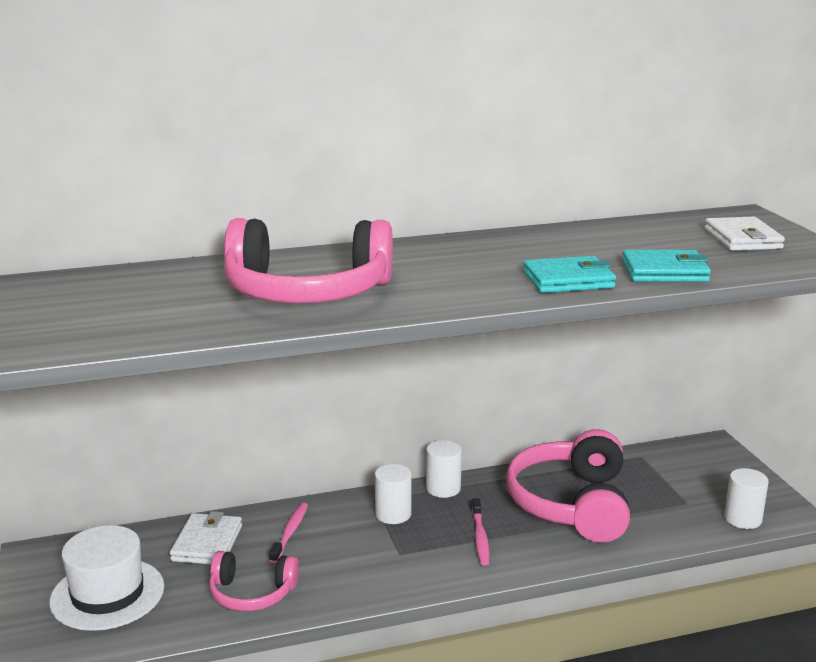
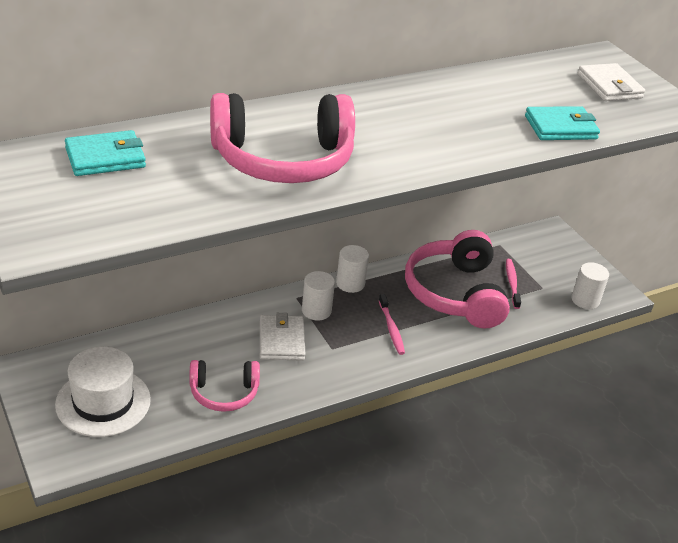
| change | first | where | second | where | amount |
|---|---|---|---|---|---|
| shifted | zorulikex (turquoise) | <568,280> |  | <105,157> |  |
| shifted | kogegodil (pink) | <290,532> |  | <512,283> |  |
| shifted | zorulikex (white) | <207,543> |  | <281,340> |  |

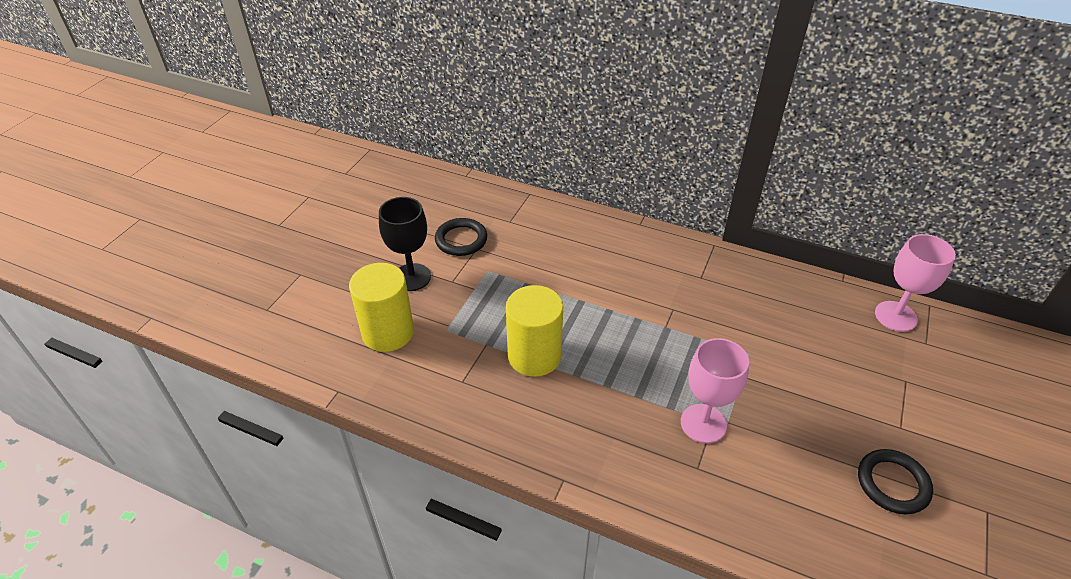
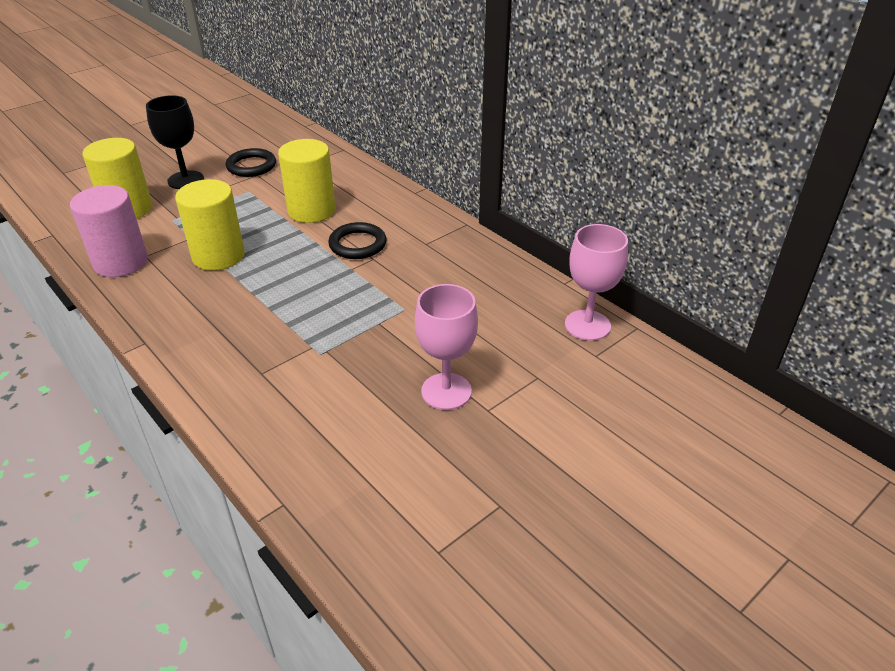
| change | first | where | second | where | amount |
|---|---|---|---|---|---|
| shifted | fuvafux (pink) | <703,423> |  | <446,391> |  |
| shifted | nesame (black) | <892,484> |  | <357,244> |  |
| new |  |  | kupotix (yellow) | <311,210> |  |
| new |  |  | kupotix (pink) | <121,262> |  |

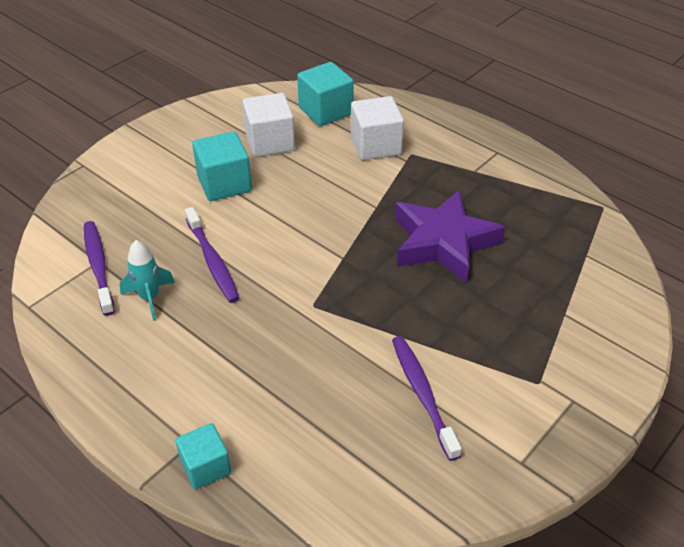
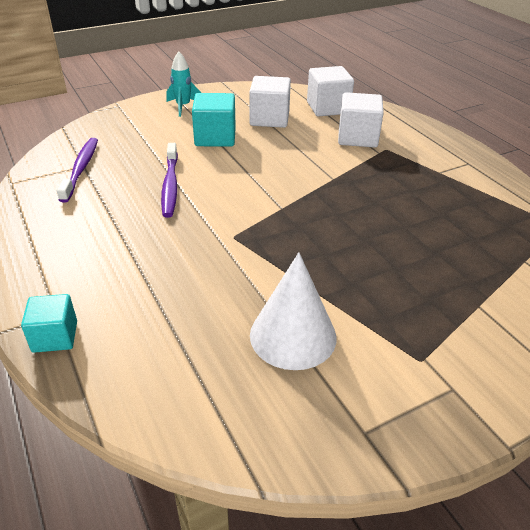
| change | first | where | second | where | amount |
|---|---|---|---|---|---|
| repainted | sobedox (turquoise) | <325,111> | sobedox (white) | <328,108> |  |
| gone | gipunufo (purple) | <443,242> |  |  |  |
| shifted | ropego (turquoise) | <150,298> |  | <183,107> |  |
| swapped | kogegodil (purple) | <422,394> | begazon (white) | <293,335> |  |

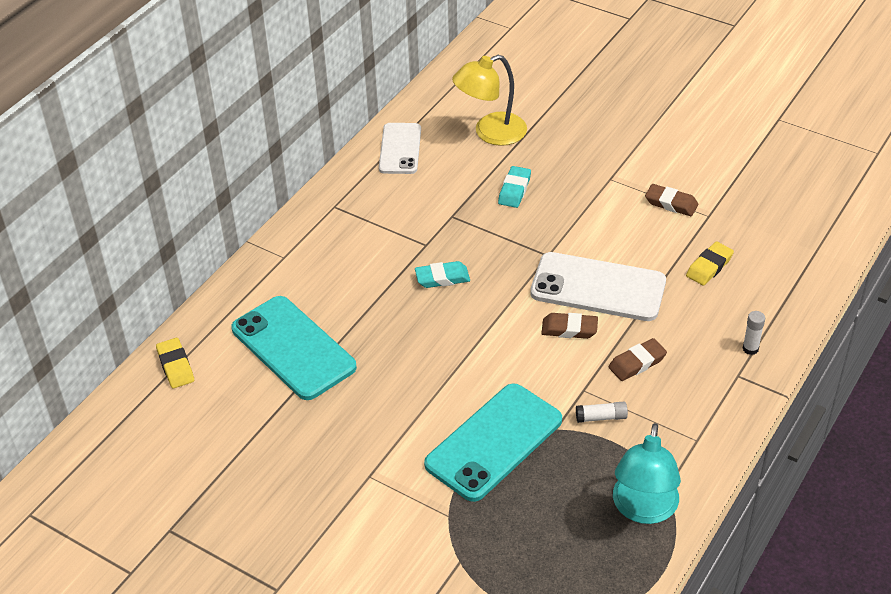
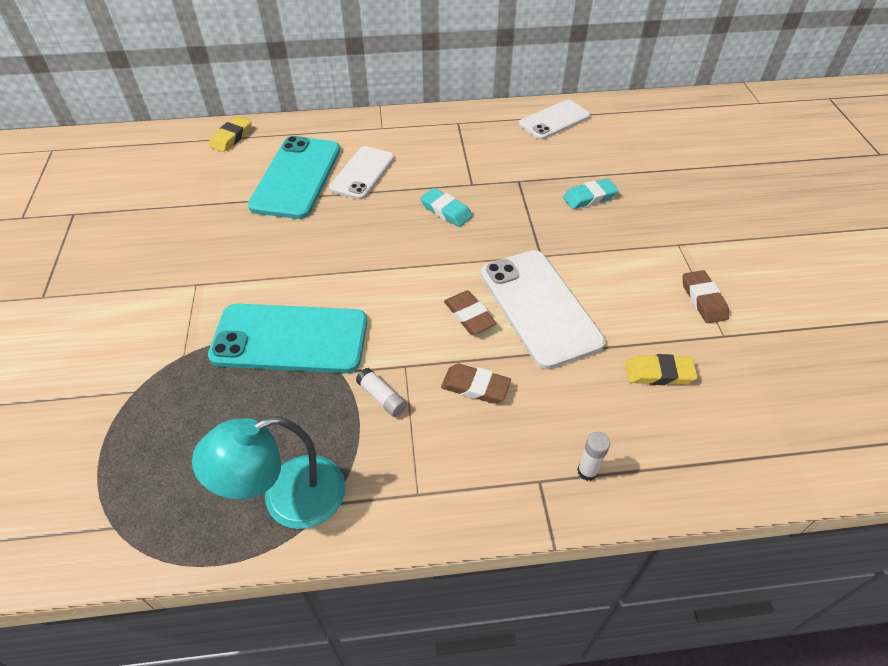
| change | first | where | second | where | amount |
|---|---|---|---|---|---|
| gone | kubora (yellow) | <490,133> |  |  |  |
| new |  |  | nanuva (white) | <362,173> |  |

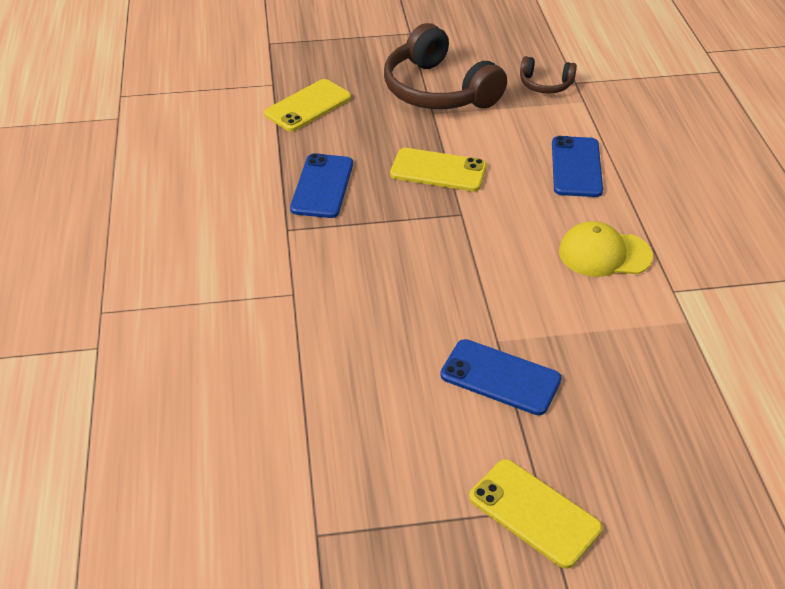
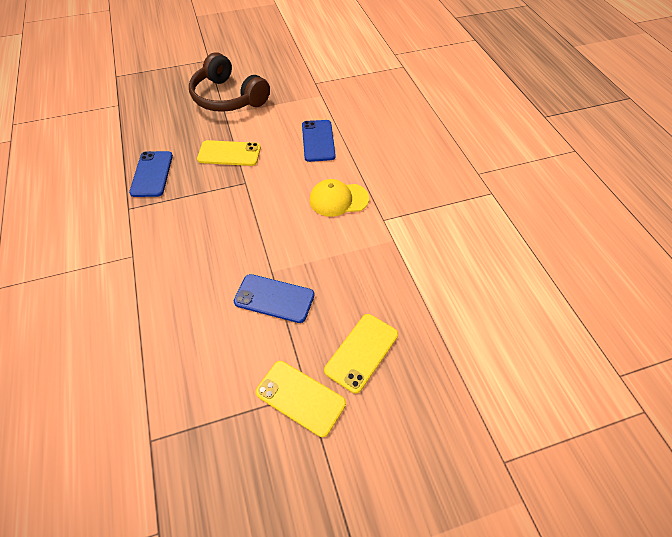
| change | first | where | second | where | amount |
|---|---|---|---|---|---|
| gone | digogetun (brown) | <545,84> |  |  |  |
| shifted | nanuva (yellow) | <308,106> |  | <361,352> |  |

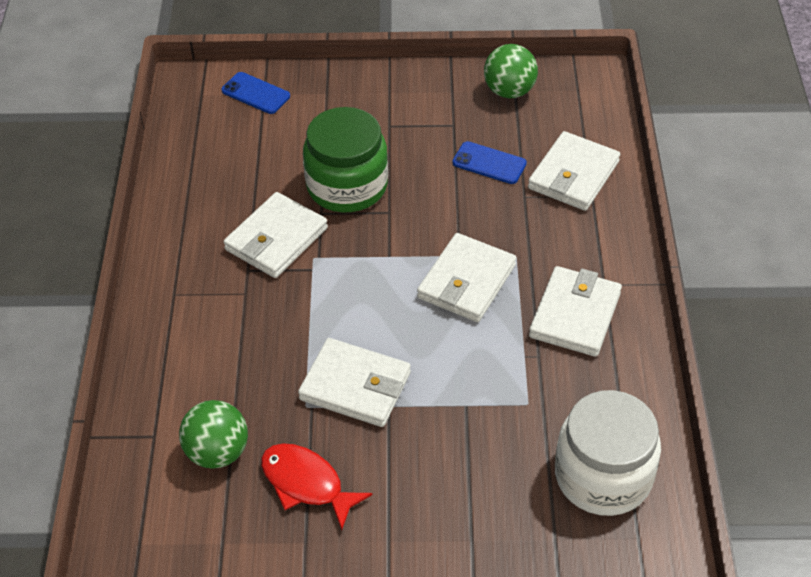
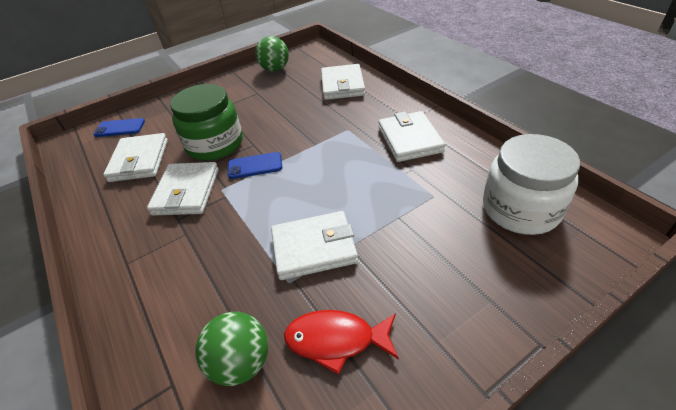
| change | first | where | second | where | amount |
|---|---|---|---|---|---|
| shifted | nanuva (blue) | <489,163> |  | <255,166> |  |
| shifted | zorulikex (white) | <466,281> |  | <139,160> |  |

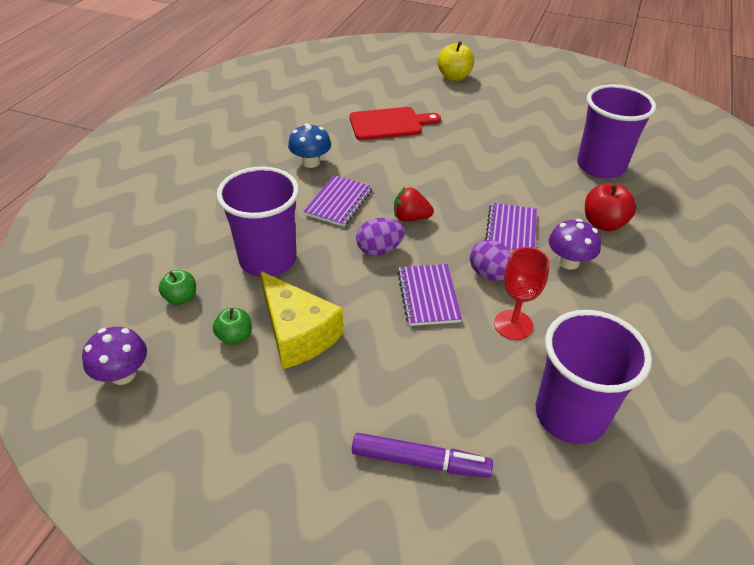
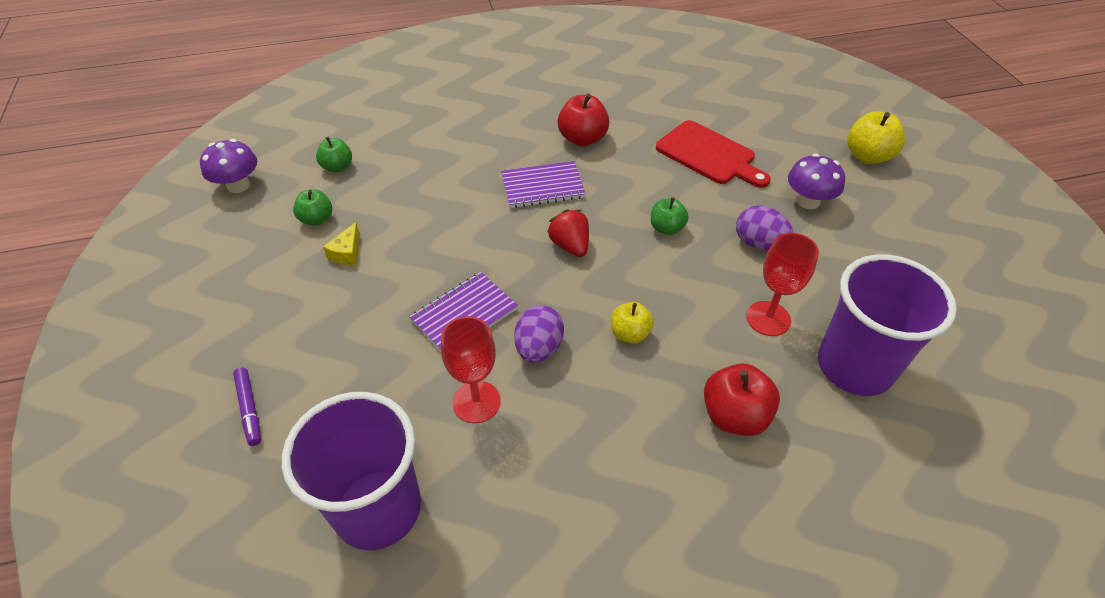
| change | first | where | second | where | amount |
|---|---|---|---|---|---|
| swapped | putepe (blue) | <311,162> | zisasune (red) | <582,139> |  |
| gone | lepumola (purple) | <268,259> |  |  |  |
| swapped | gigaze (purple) | <511,231> | zisasune (yellow) | <630,334> |  |
| shifted | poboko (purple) | <379,250> |  | <758,243> |  |
| shifted | putepe (purple) | <568,262> |  | <808,201> |  |
| scaled | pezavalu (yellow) | <297,333> |  | <347,253> | x0.43 |
| scaled | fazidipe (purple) | <420,461> |  | <249,409> | x0.63 |
| new |  |  | zisasune (green) | <666,228> |  |
| new |  |  | fuvafux (red) | <768,318> |  |

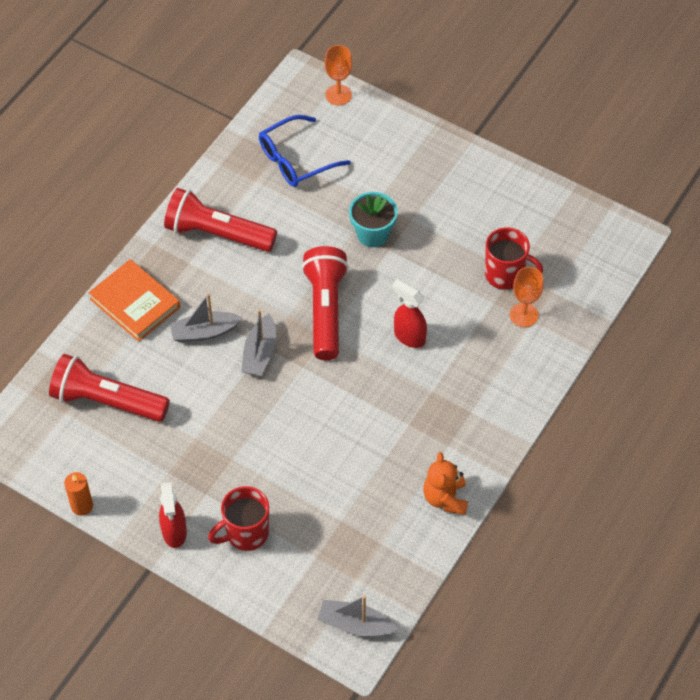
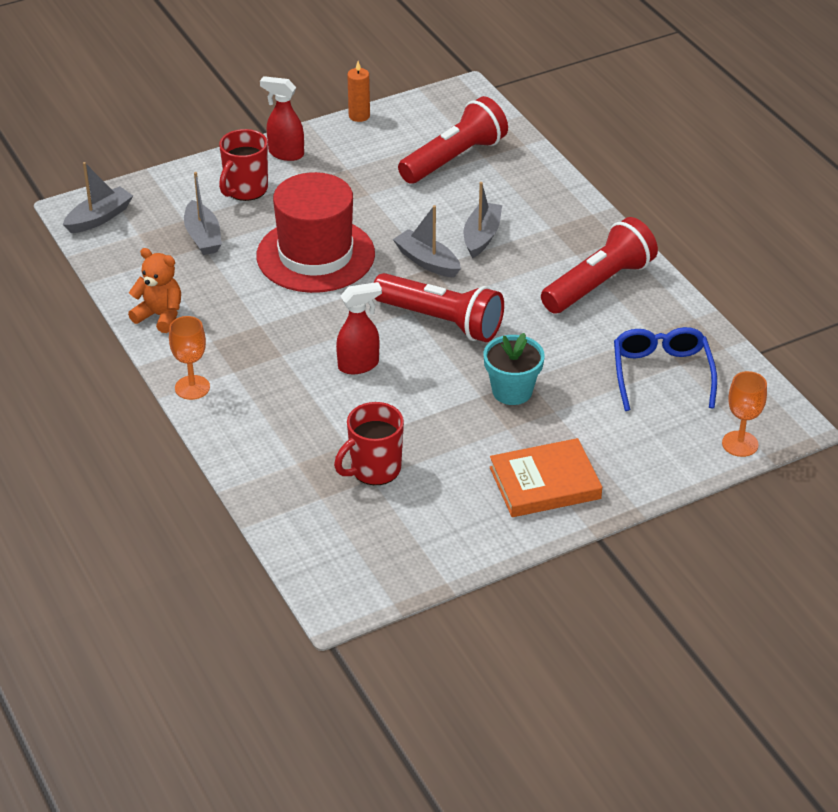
| change | first | where | second | where | amount |
|---|---|---|---|---|---|
| shifted | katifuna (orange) | <135,303> |  | <545,483> |  |
| shifted | fuvafux (orange) | <523,315> |  | <192,387> |  |
| rotated | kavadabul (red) | <246,533> |  | <245,190> | 150 degrees counterclockwise |
| new |  |  | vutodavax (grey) | <203,236> |  |
| new |  |  | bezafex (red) | <315,255> |  |

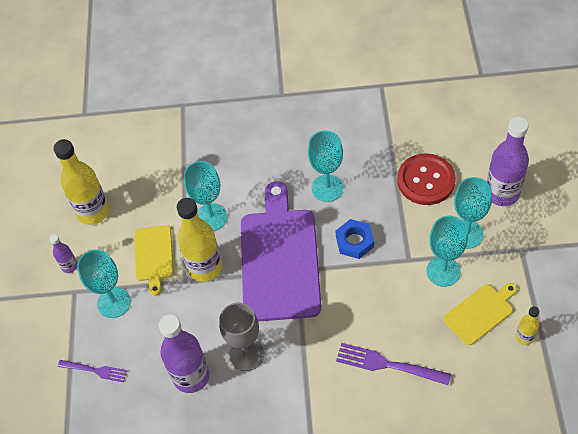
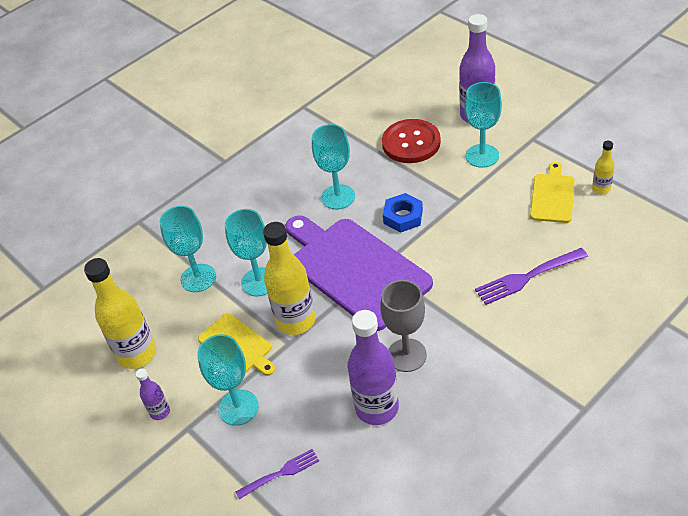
| change | first | where | second | where | amount |
|---|---|---|---|---|---|
| shifted | fuvafux (turquoise) | <443,271> |  | <198,278> |  |

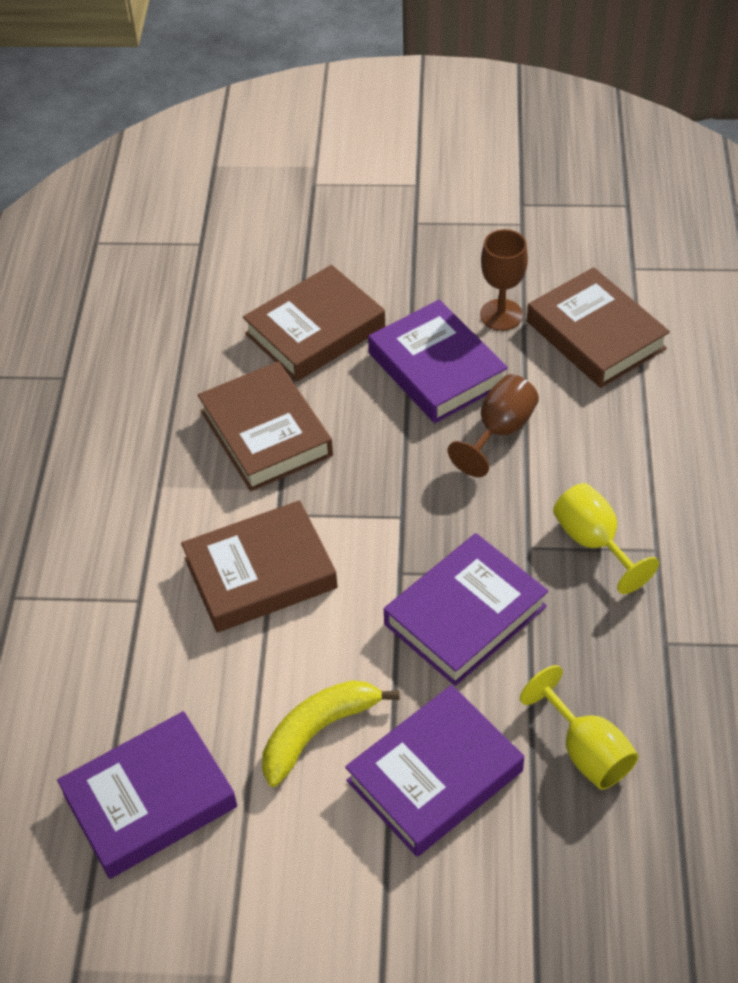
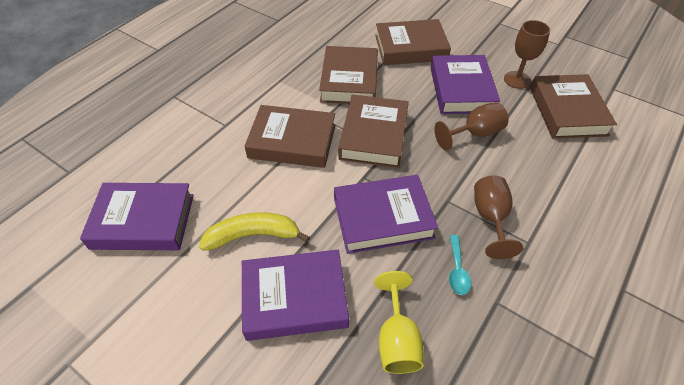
| change | first | where | second | where | amount |
|---|---|---|---|---|---|
| repainted | fuvafux (yellow) | <594,542> | fuvafux (brown) | <490,218> |  |
| new |  |  | katifuna (brown) | <374,135> |  |
| new |  |  | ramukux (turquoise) | <457,270> |  |

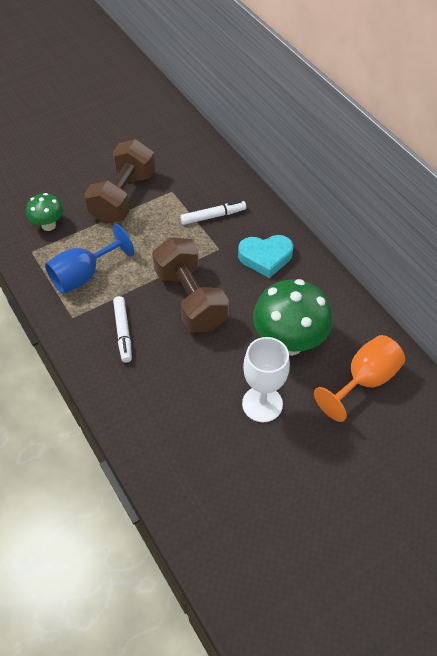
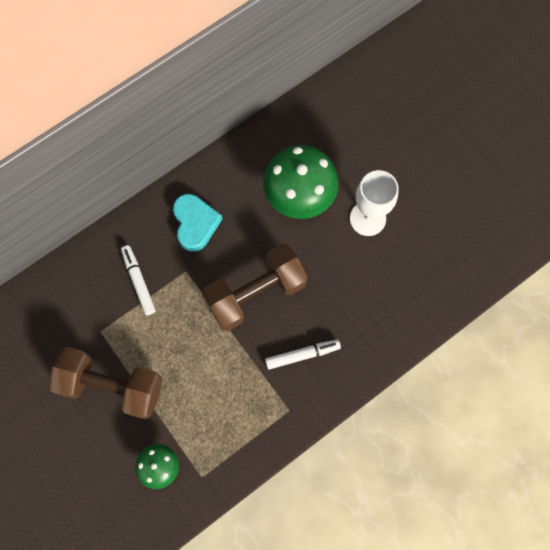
| change | first | where | second | where | amount |
|---|---|---|---|---|---|
| gone | fuvafux (blue) | <84,275> |  |  |  |
| gone | fuvafux (orange) | <364,380> |  |  |  |

